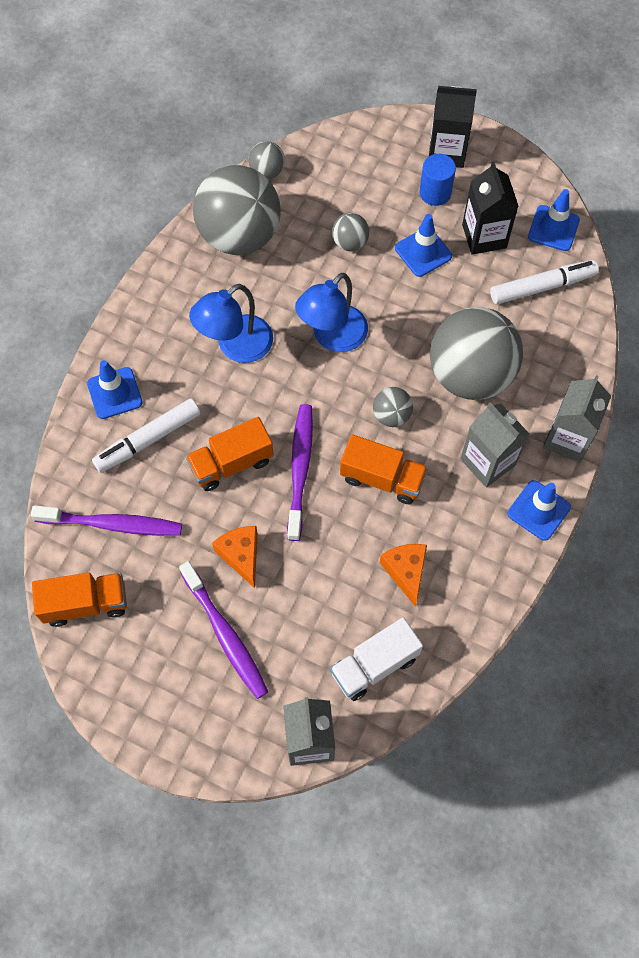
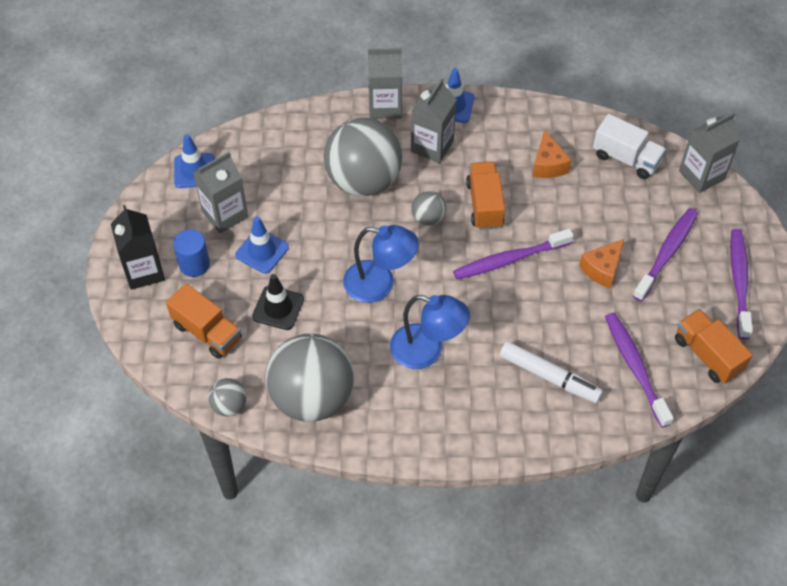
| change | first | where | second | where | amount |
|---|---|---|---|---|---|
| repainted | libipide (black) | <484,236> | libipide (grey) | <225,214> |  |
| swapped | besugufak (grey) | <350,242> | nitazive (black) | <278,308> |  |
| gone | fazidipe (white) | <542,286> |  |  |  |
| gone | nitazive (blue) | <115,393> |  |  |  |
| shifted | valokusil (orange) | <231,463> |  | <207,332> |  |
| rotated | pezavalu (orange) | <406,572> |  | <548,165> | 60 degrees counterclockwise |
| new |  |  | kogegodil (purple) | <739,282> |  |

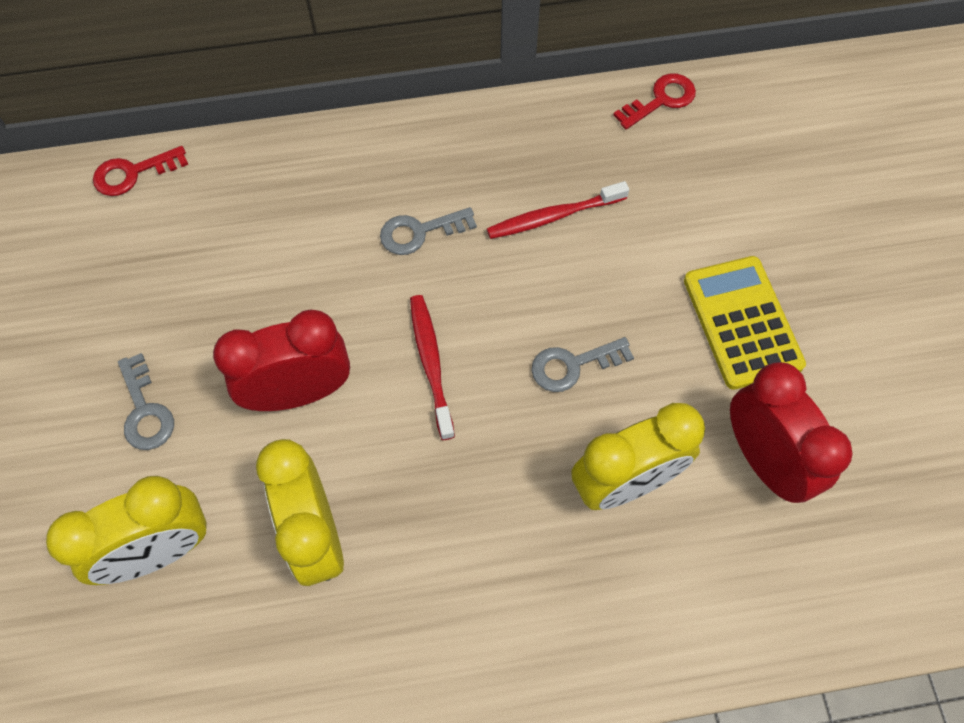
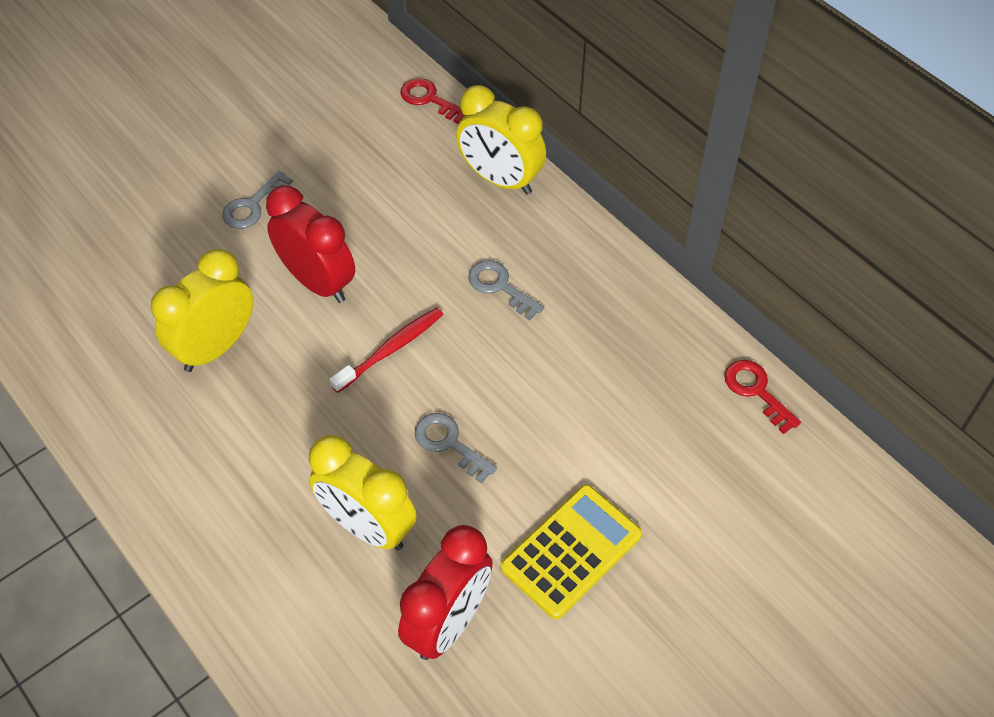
| change | first | where | second | where | amount |
|---|---|---|---|---|---|
| rotated | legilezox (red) | <660,100> |  | <756,391> | 150 degrees counterclockwise |
| gone | kogegodil (red) | <553,216> |  |  |  |
| shifted | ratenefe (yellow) | <160,551> |  | <500,180> |  |

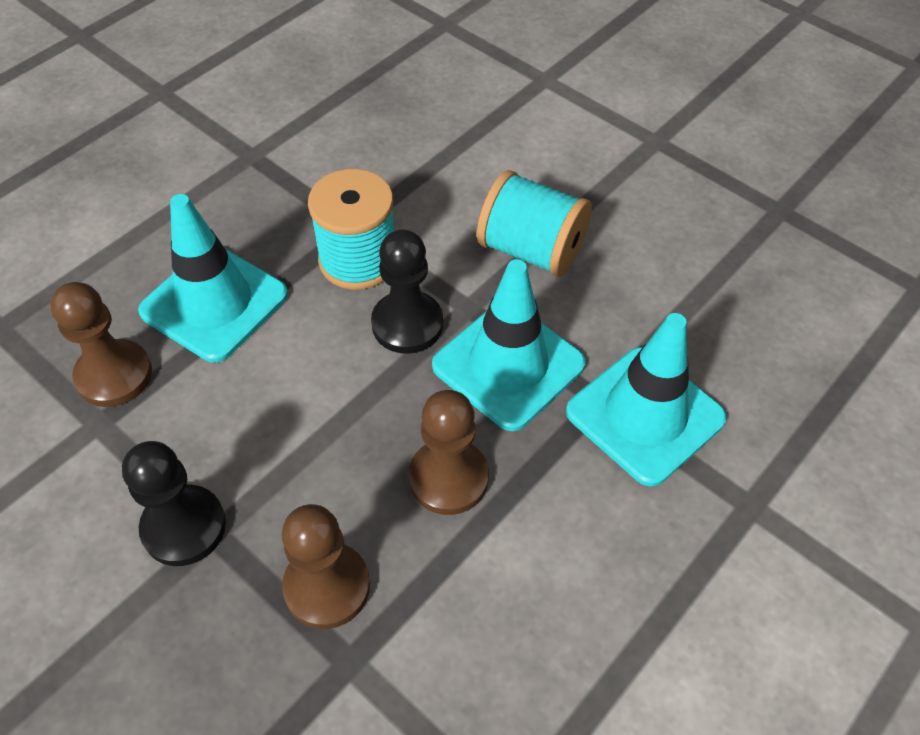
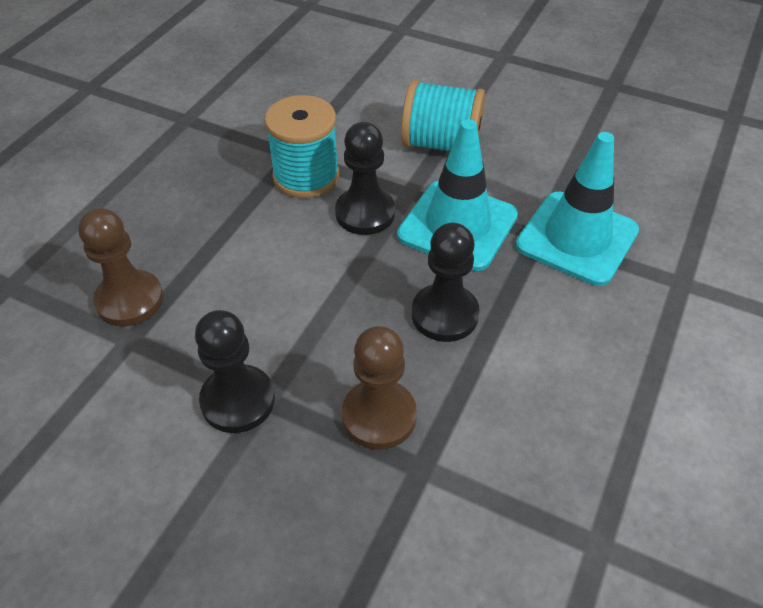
| change | first | where | second | where | amount |
|---|---|---|---|---|---|
| gone | nitazive (turquoise) | <214,303> |  |  |  |
| repainted | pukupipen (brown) | <448,478> | pukupipen (black) | <445,314> |  |

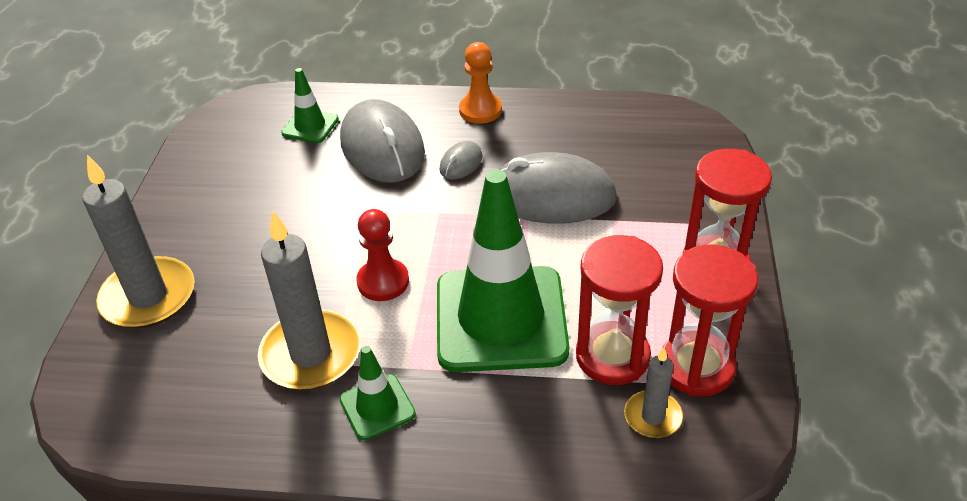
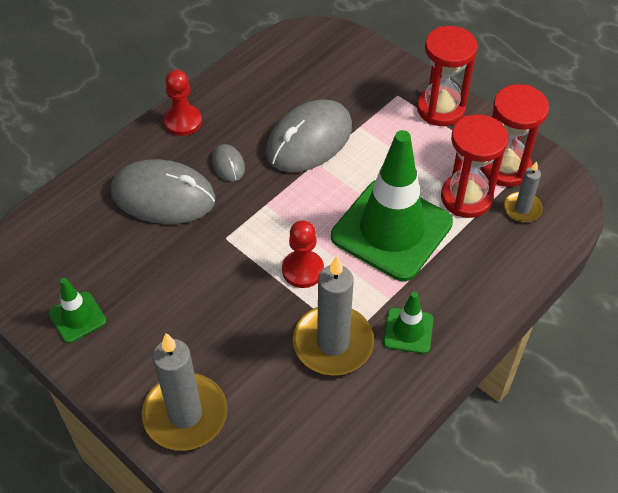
| change | first | where | second | where | amount |
|---|---|---|---|---|---|
| repainted | pukupipen (orange) | <480,110> | pukupipen (red) | <183,121> |  |
| shifted | nitazive (green) | <310,126> |  | <77,317> |  |

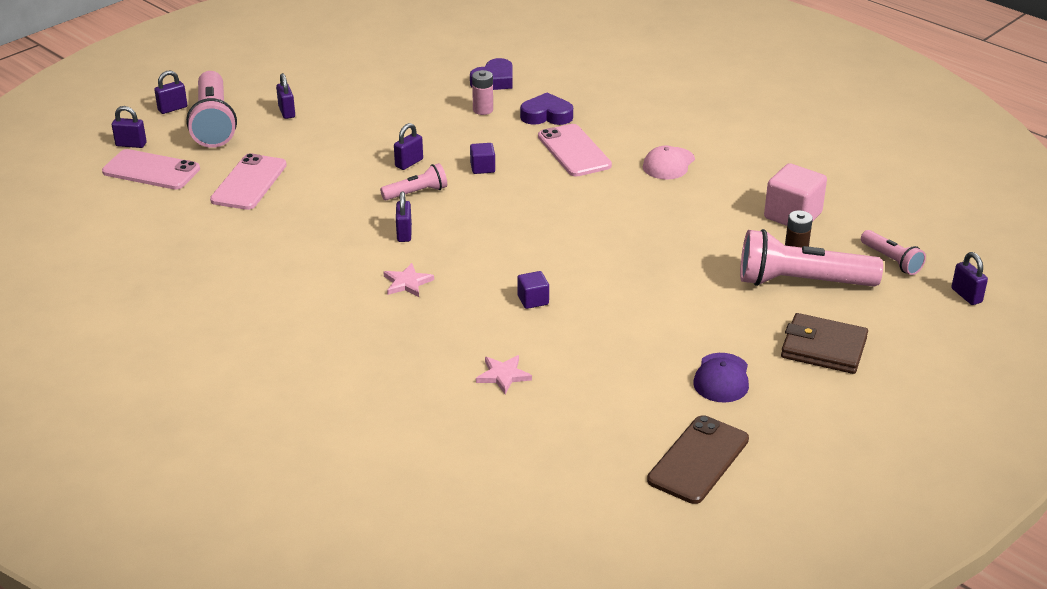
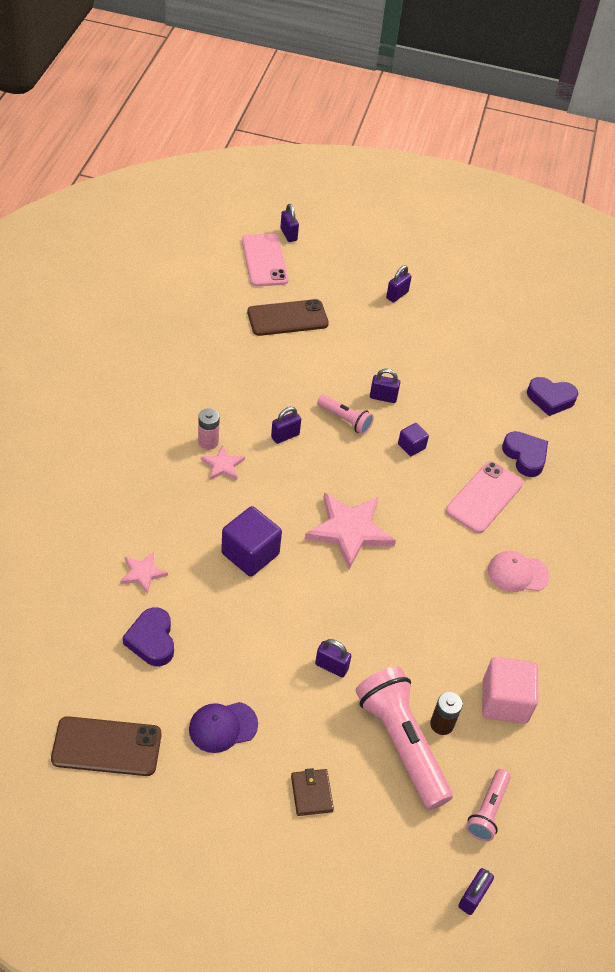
| change | first | where | second | where | amount |
|---|---|---|---|---|---|
| shifted | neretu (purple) | <172,108> |  | <331,666> |  |
| shifted | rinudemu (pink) | <483,110> |  | <208,442> |  |
| gone | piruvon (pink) | <213,123> |  |  |  |
| repainted | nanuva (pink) | <249,183> | nanuva (brown) | <287,318> |  |
| scaled | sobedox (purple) | <533,300> |  | <250,554> | x1.87 |
| scaled | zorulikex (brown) | <823,348> |  | <311,793> | x0.59 |
| new |  |  | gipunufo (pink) | <349,531> |  |
| new |  |  | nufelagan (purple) | <152,640> |  |

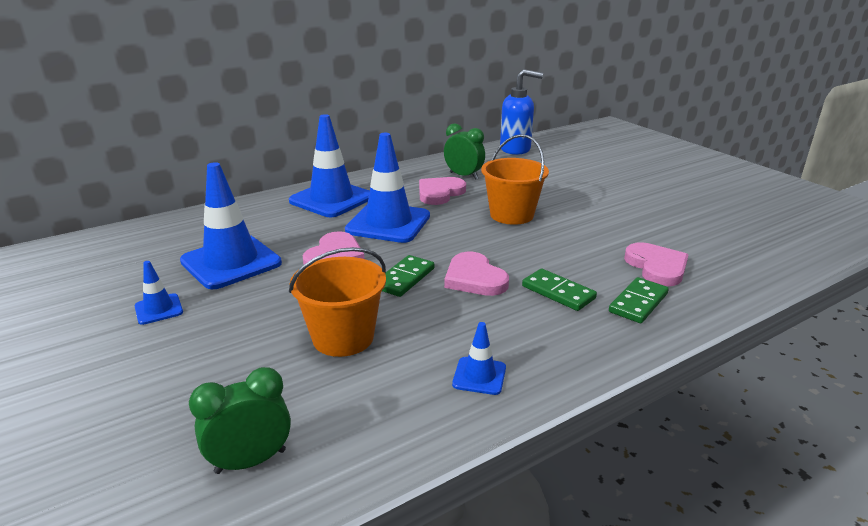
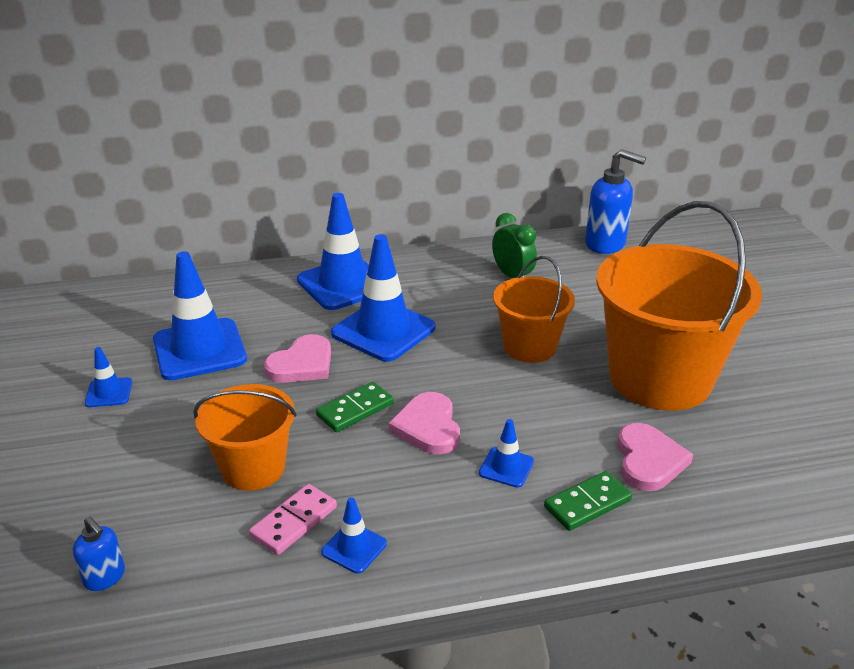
| change | first | where | second | where | amount |
|---|---|---|---|---|---|
| gone | nufelagan (pink) | <440,193> |  |  |  |
| swapped | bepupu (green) | <558,292> | nitazive (blue) | <506,467> |  |
| swapped | ratenefe (green) | <250,461> | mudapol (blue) | <105,577> |  |
| new |  |  | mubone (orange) | <660,379> |  |
| new |  |  | bepupu (pink) | <294,522> |  |

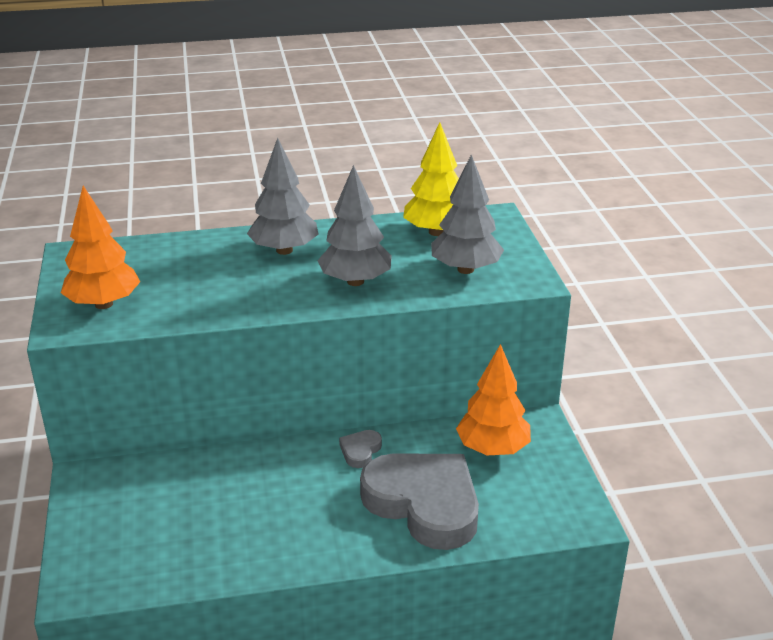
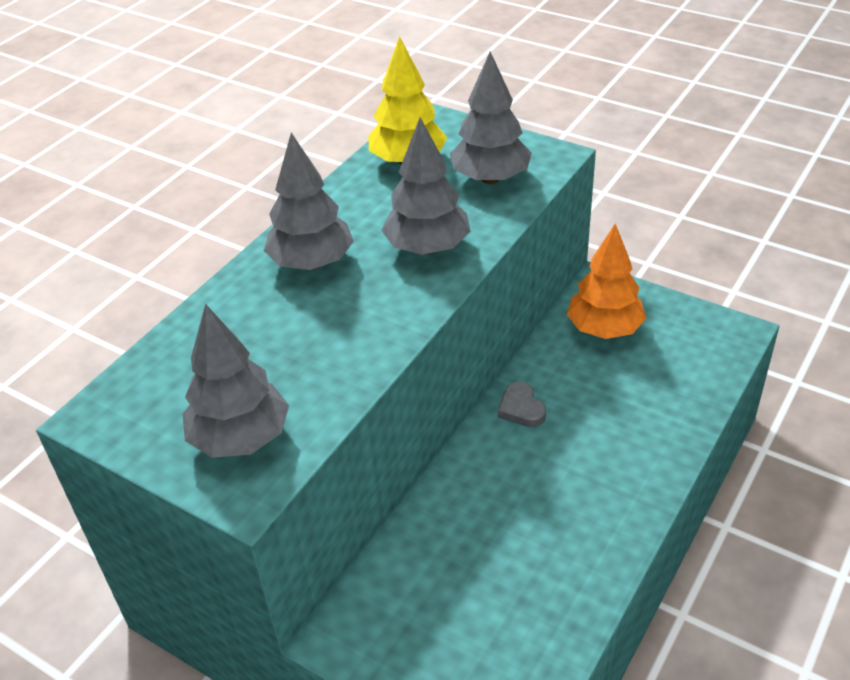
| change | first | where | second | where | amount |
|---|---|---|---|---|---|
| repainted | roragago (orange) | <103,304> | roragago (grey) | <240,439> |  |
| gone | nufelagan (grey) | <424,504> |  |  |  |

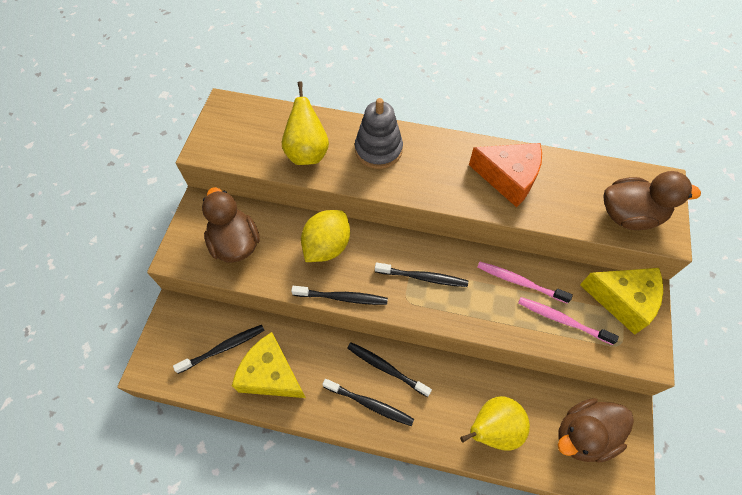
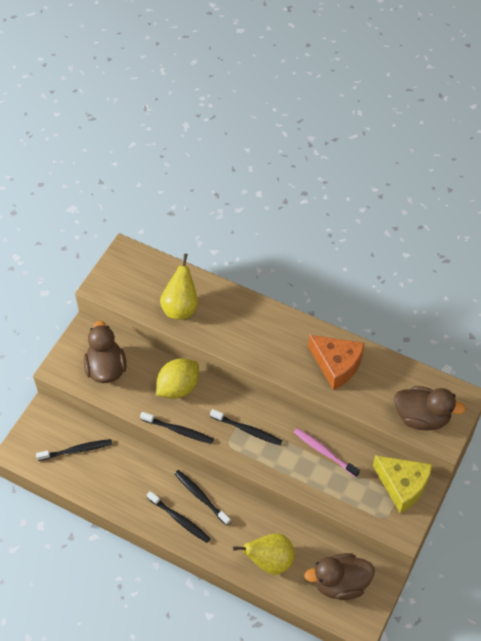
| change | first | where | second | where | amount |
|---|---|---|---|---|---|
| gone | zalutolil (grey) | <378,150> |  |  |  |
| gone | kogegodil (pink) | <562,320> |  |  |  |
| gone | pezavalu (yellow) | <271,374> |  |  |  |

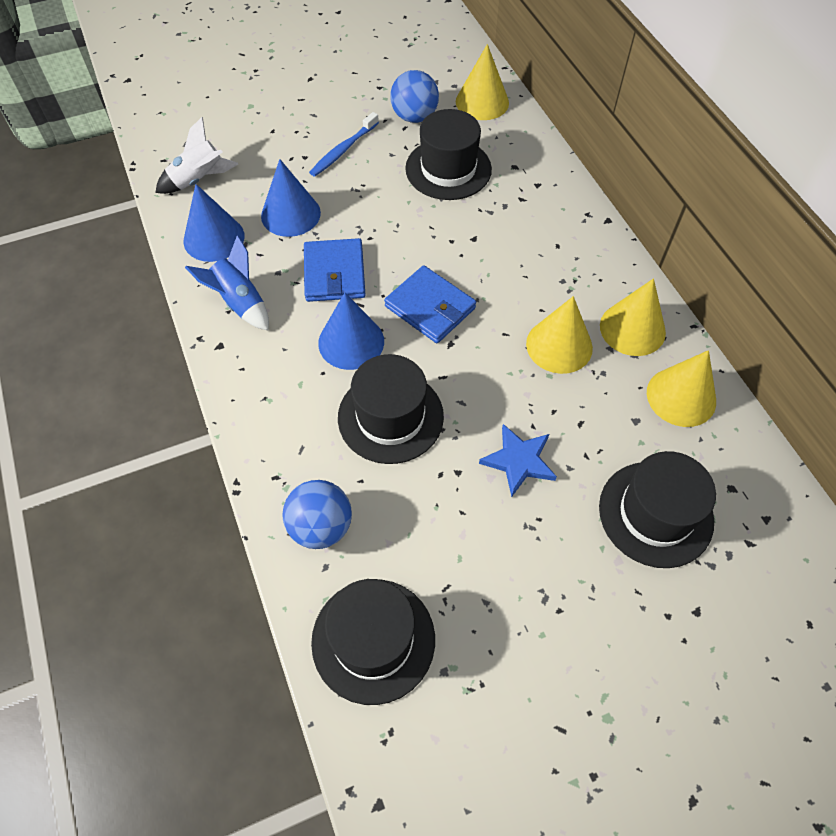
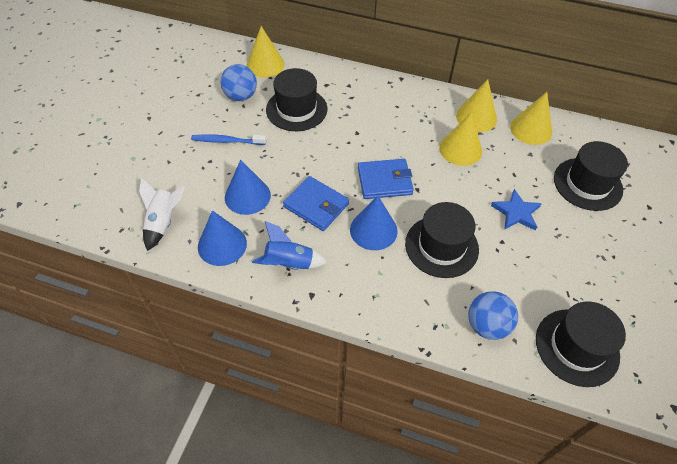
| change | first | where | second | where | amount |
|---|---|---|---|---|---|
| rotated | kogegodil (blue) | <343,150> |  | <227,141> | 105 degrees clockwise |

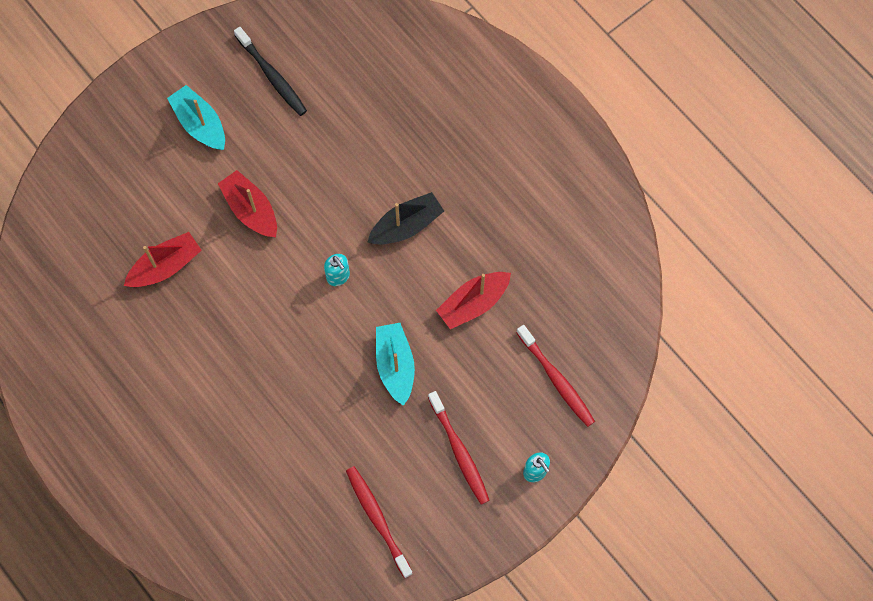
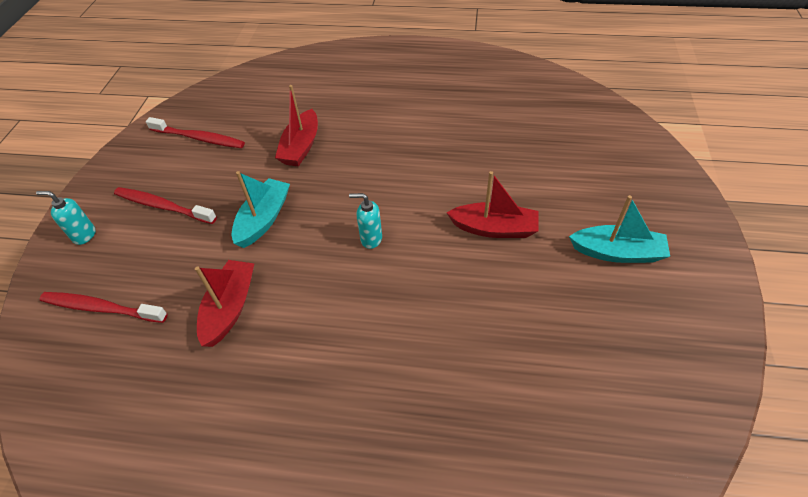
| change | first | where | second | where | amount |
|---|---|---|---|---|---|
| gone | kogegodil (black) | <272,76> |  |  |  |
| gone | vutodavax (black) | <406,225> |  |  |  |
| shifted | vutodavax (red) | <165,266> |  | <301,147> |  |
| rotated | vutodavax (turquoise) | <395,365> |  | <264,219> | 105 degrees counterclockwise |

